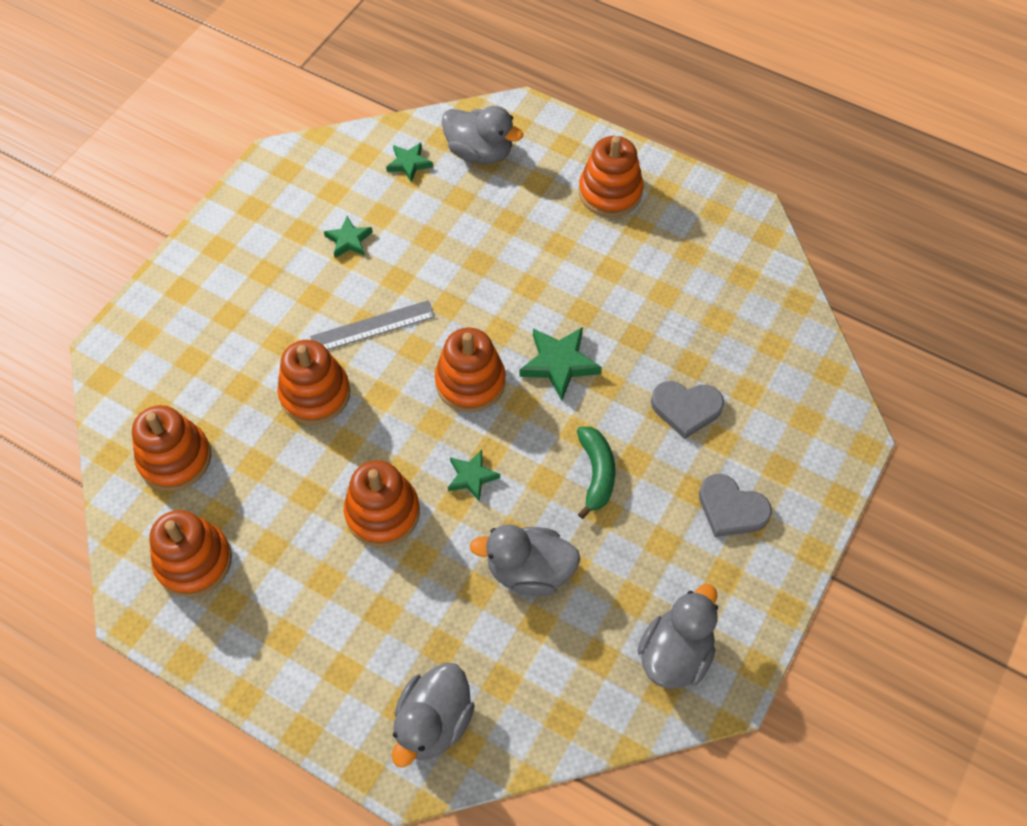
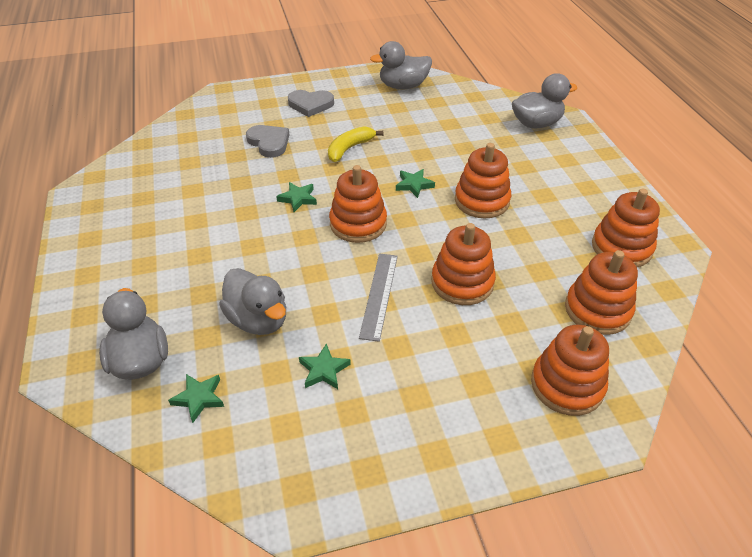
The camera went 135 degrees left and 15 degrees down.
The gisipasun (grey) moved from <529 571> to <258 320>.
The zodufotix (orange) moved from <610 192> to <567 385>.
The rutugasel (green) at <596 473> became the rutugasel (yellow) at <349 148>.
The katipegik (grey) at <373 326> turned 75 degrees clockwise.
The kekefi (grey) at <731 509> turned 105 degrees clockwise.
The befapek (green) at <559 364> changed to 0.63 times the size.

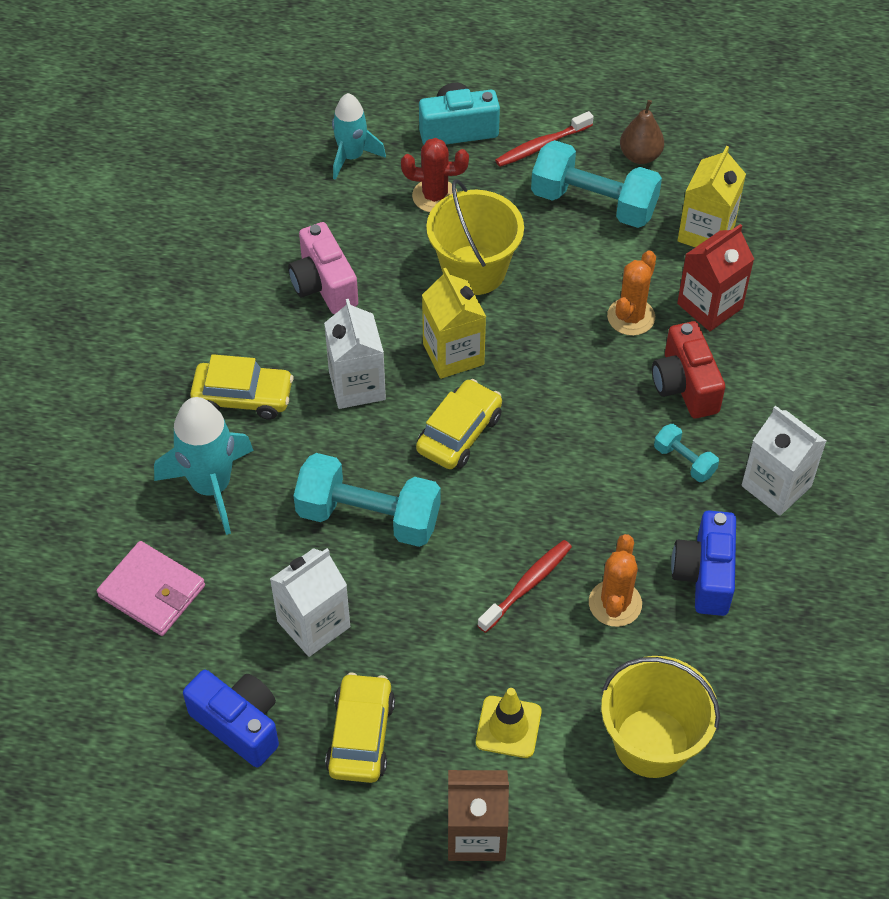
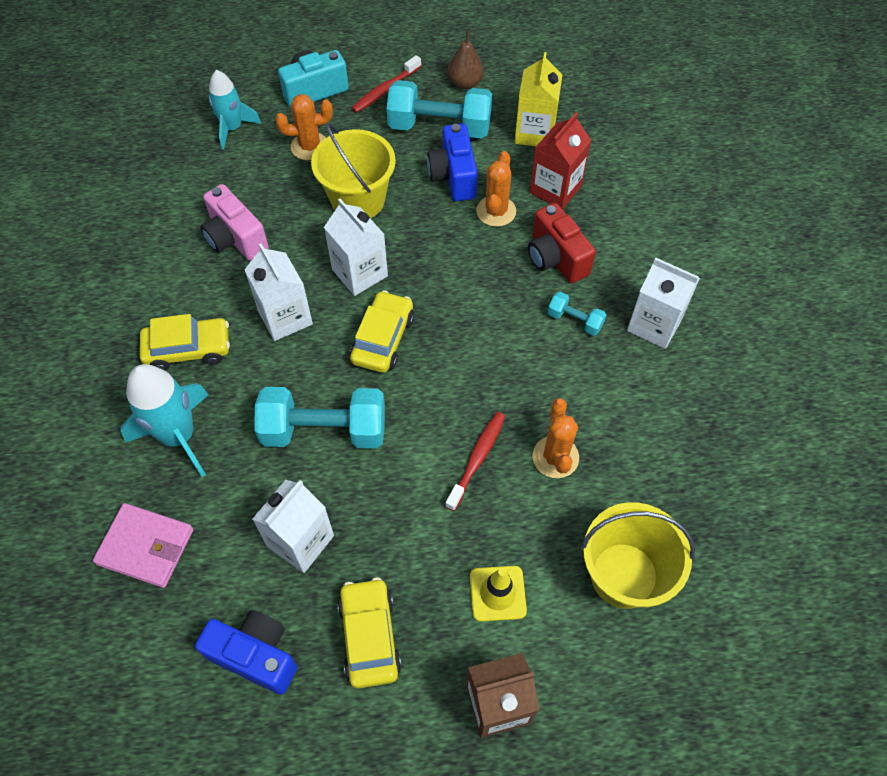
The camera went 15 degrees left and 5 degrees up.
The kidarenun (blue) moved from <704 575> to <453 176>.
The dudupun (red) at <435 196> became the dudupun (orange) at <309 146>.
The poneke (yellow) at <453 354> became the poneke (white) at <359 273>.

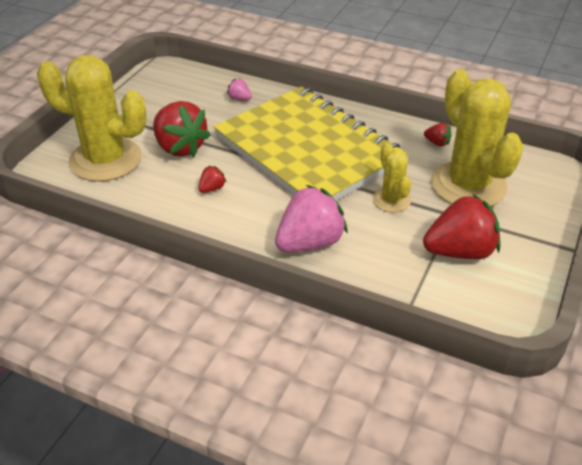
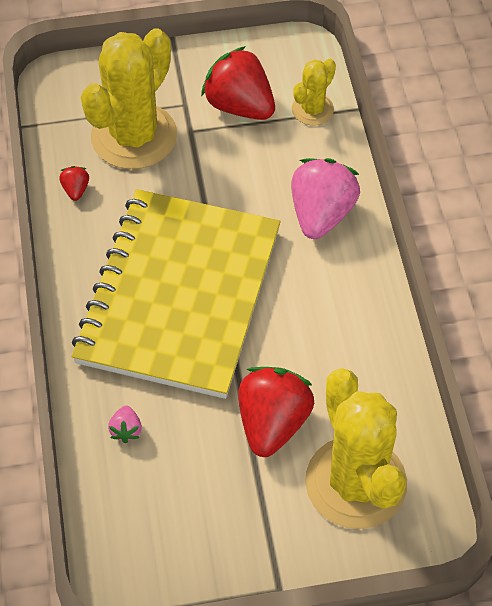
The camera went 125 degrees left and 15 degrees up.
The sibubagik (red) at <212 188> disappeared.
The dudupun (yellow) moved from <391 200> to <312 109>.
The sibubagik (pink) at <309 243> turned 90 degrees clockwise.

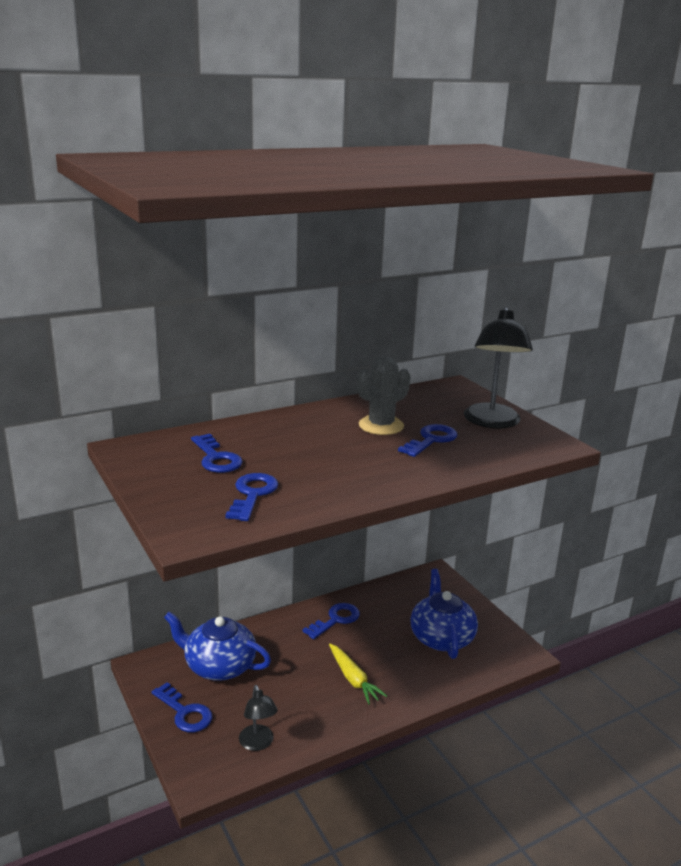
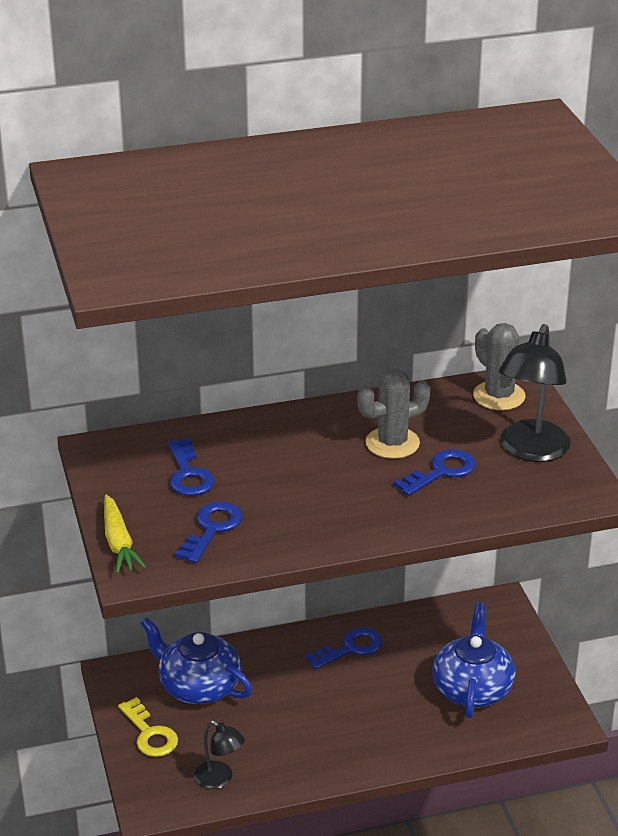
The camera went 15 degrees right and 10 degrees up.
The dudupun (grey) at <499 396> appeared.
The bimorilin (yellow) moved from <353 679> to <119 542>.
The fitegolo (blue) at <185 712> became the fitegolo (yellow) at <150 734>.
The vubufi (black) at <258 743> turned 45 degrees counterclockwise.

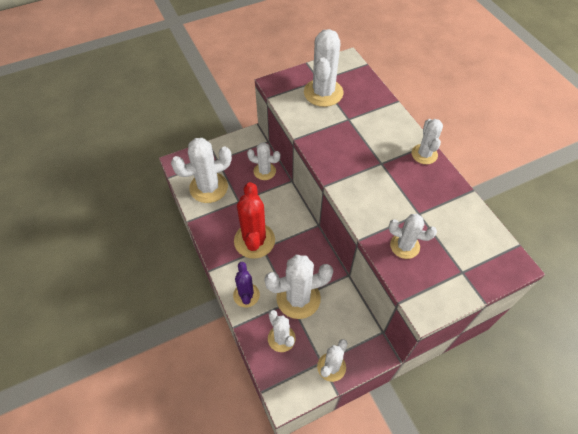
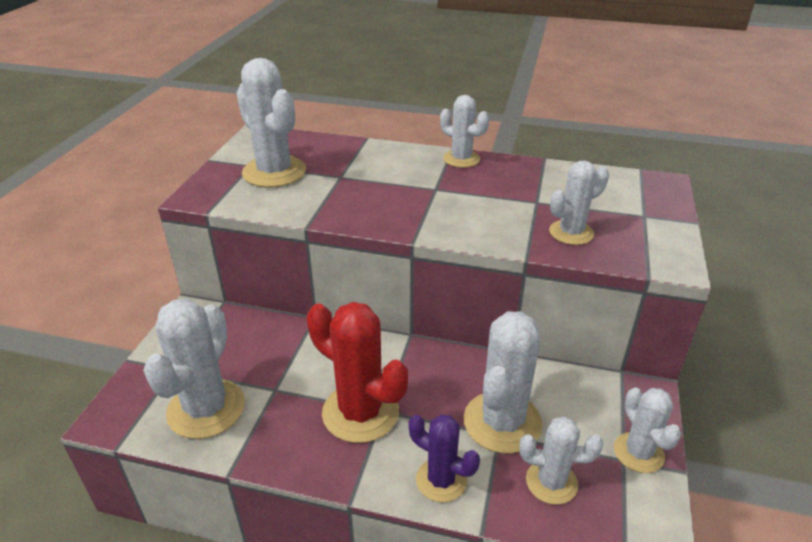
The camera went 50 degrees left and 20 degrees down.
The dudupun (white) at <264 171> disappeared.

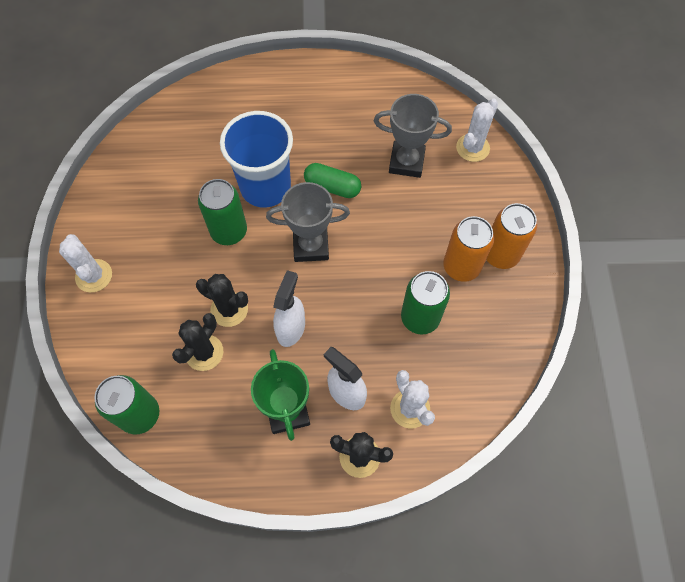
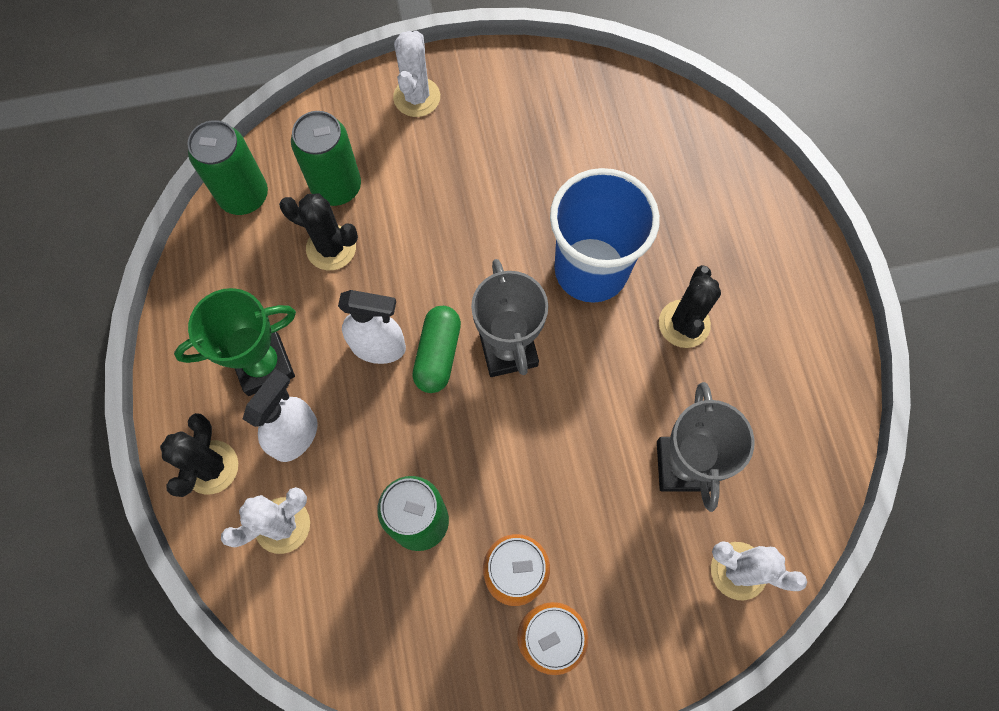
The camera went 80 degrees right and 5 degrees up.
The dudupun (black) moved from <229 309> to <684 324>.
The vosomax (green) moved from <229 231> to <336 187>.
The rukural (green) moved from <332 187> to <438 354>.
The dudupun (white) at <94 276> turned 45 degrees counterclockwise.

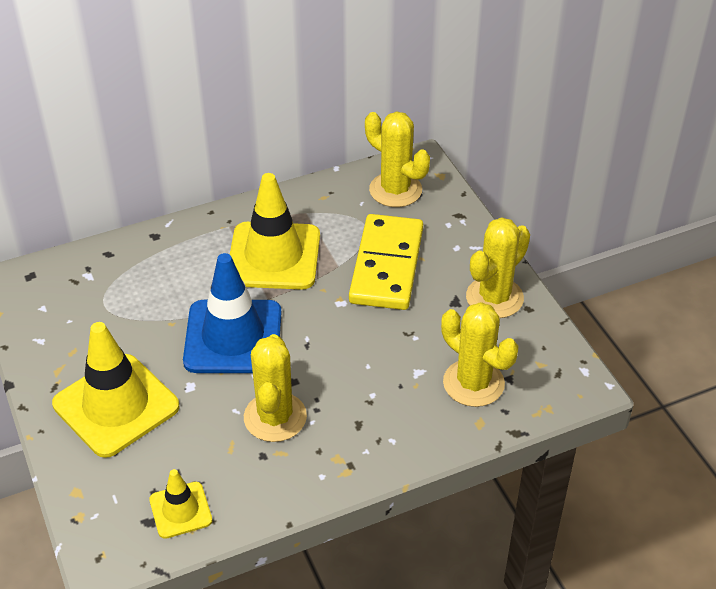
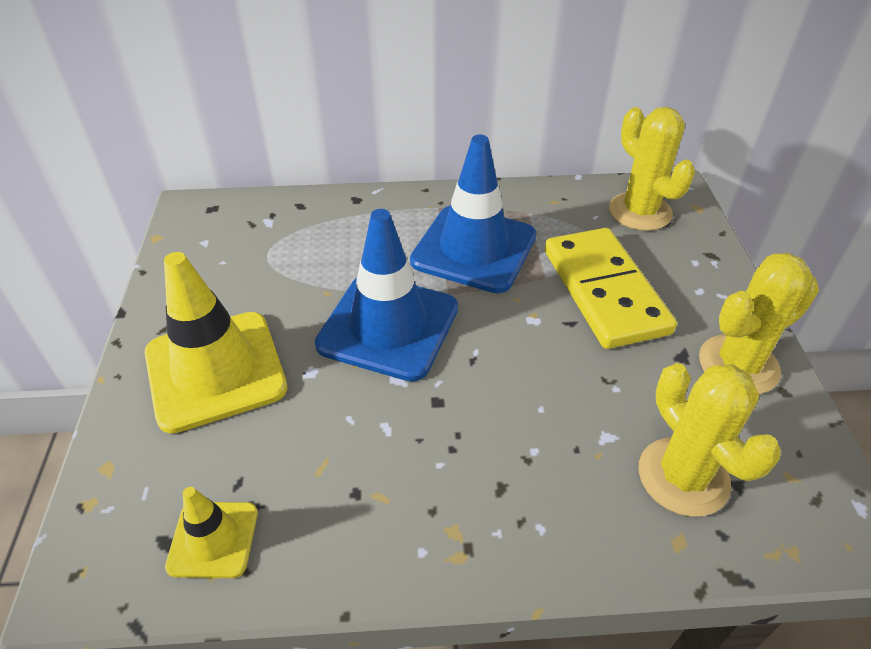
The camera went 20 degrees right and 0 degrees up.
The dudupun (yellow) at <275 417> disappeared.
The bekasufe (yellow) at <274 256> became the bekasufe (blue) at <474 249>.
The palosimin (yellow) at <387 266> turned 45 degrees counterclockwise.

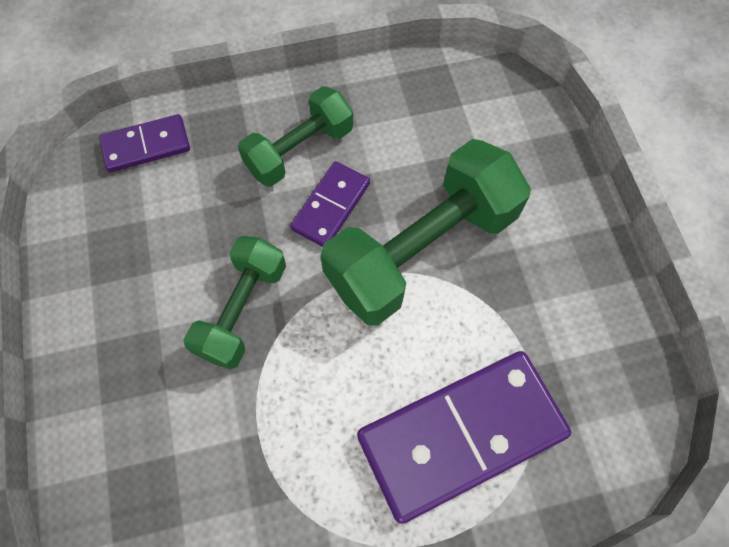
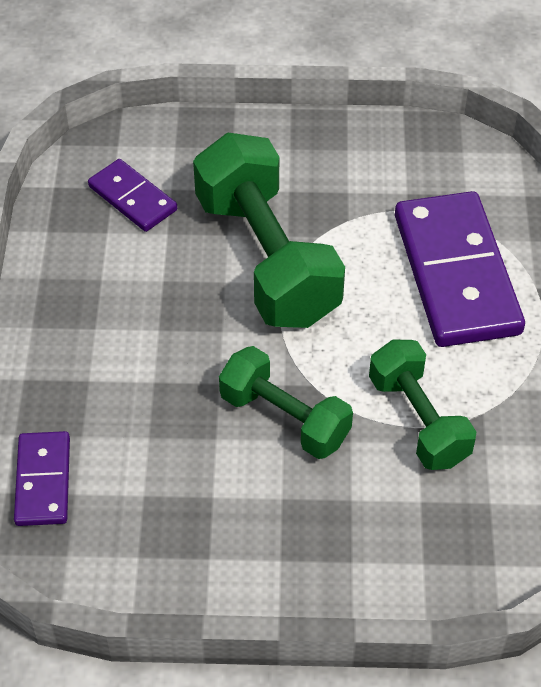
The camera went 75 degrees left and 15 degrees down.
The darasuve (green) moved from <299 150> to <418 420>.
The palosimin (purple) moved from <331 206> to <133 198>.

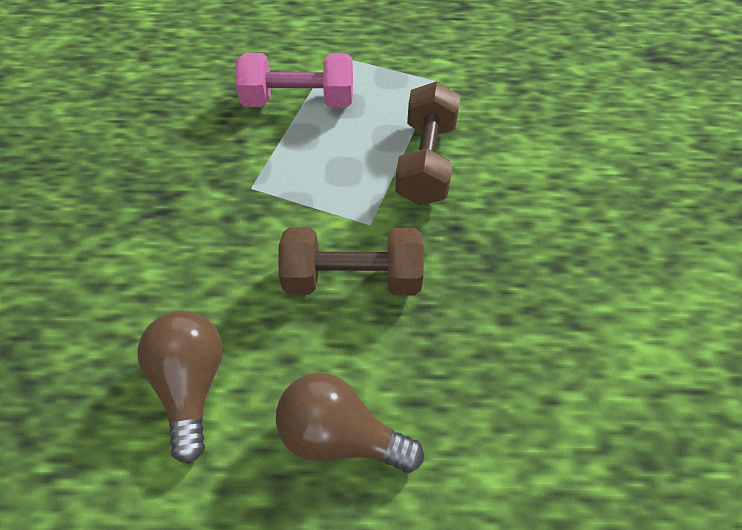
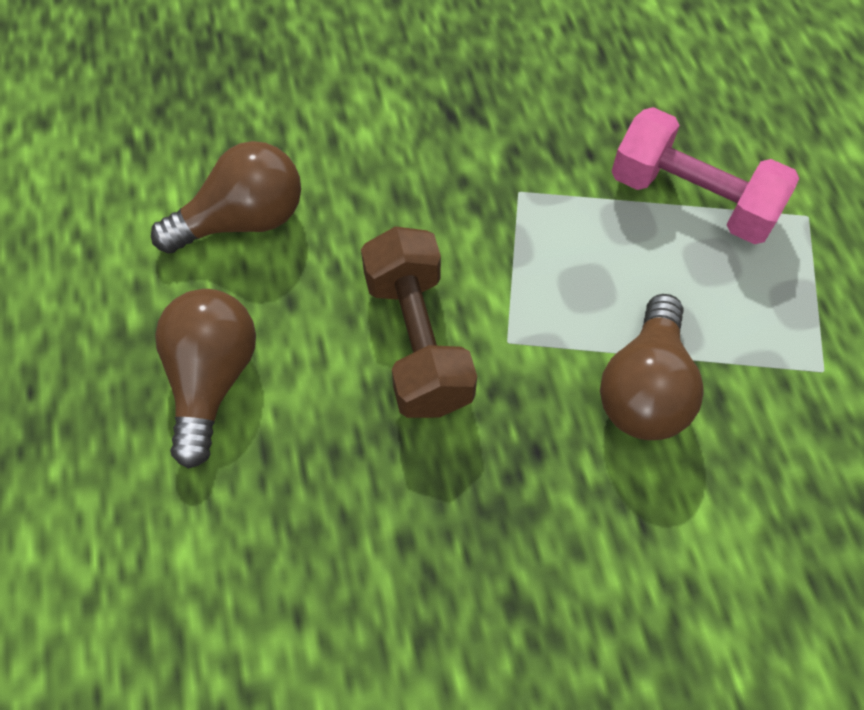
The camera went 75 degrees right and 5 degrees up.
The darasuve (brown) at <426 161> was replaced by the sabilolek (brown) at <645 388>.
The darasuve (pink) at <299 100> turned 45 degrees counterclockwise.

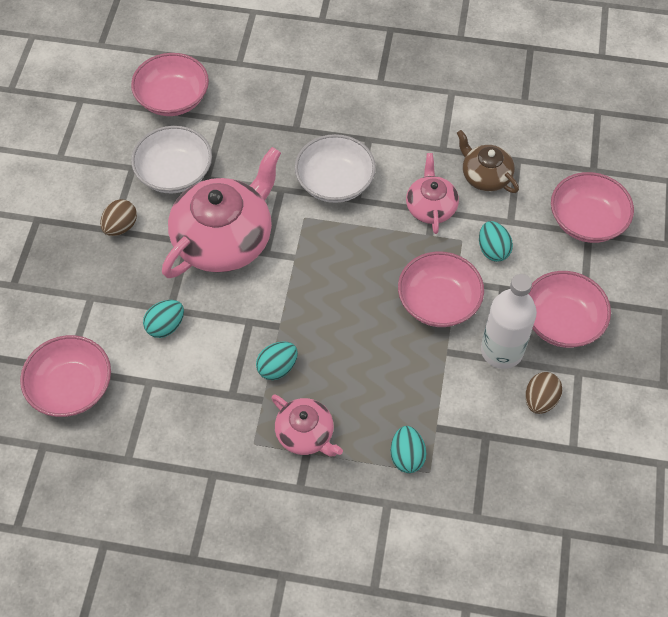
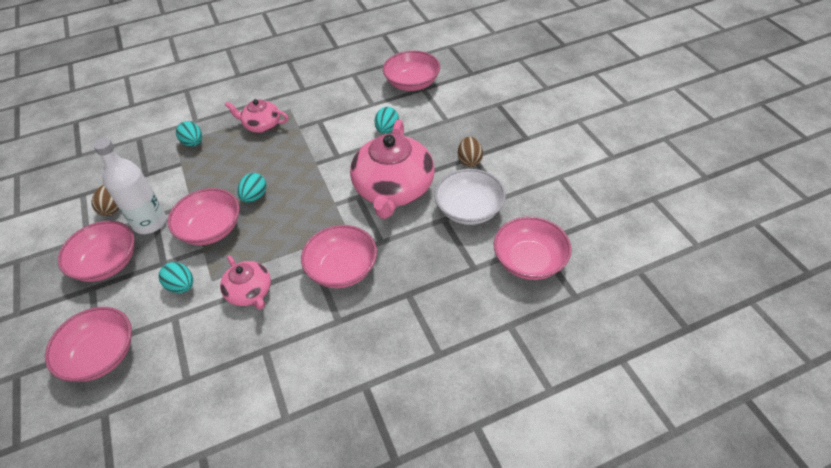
The camera went 150 degrees right and 10 degrees down.
The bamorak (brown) at <485 176> disappeared.
The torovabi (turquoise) moved from <277 368> to <255 197>.
The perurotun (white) at <335 182> became the perurotun (pink) at <342 269>.

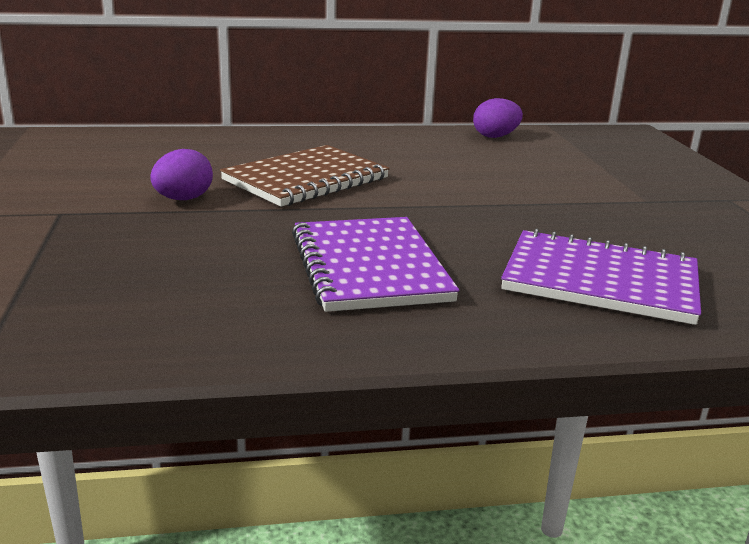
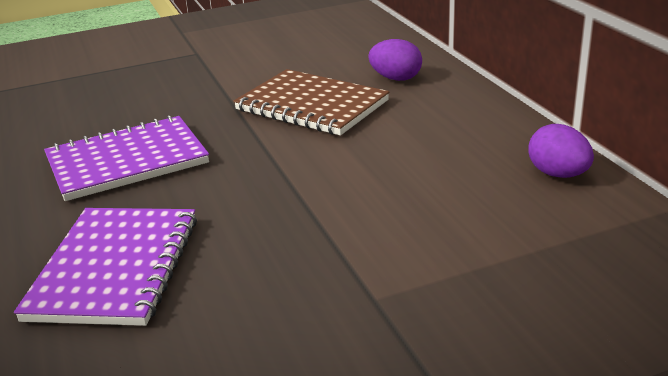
The camera went 80 degrees right and 5 degrees up.
The torovabi (purple) moved from <183 199> to <396 78>.

